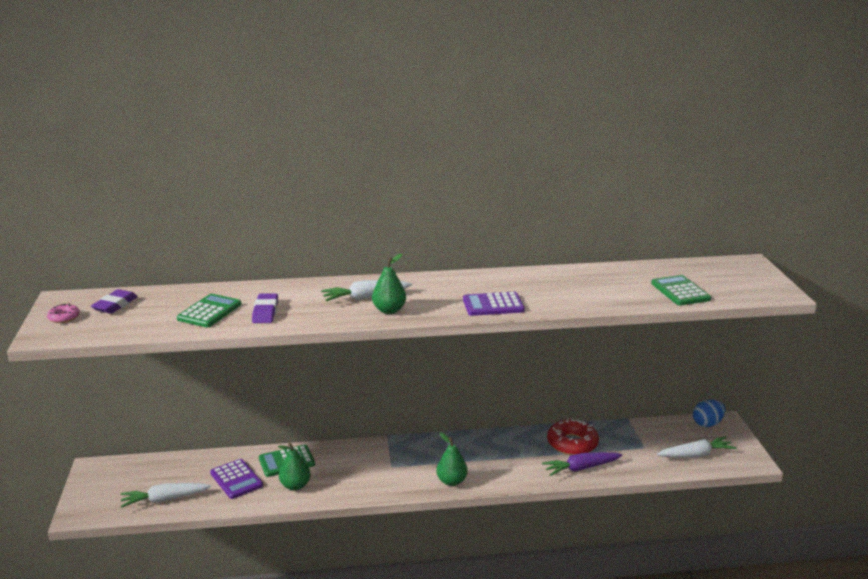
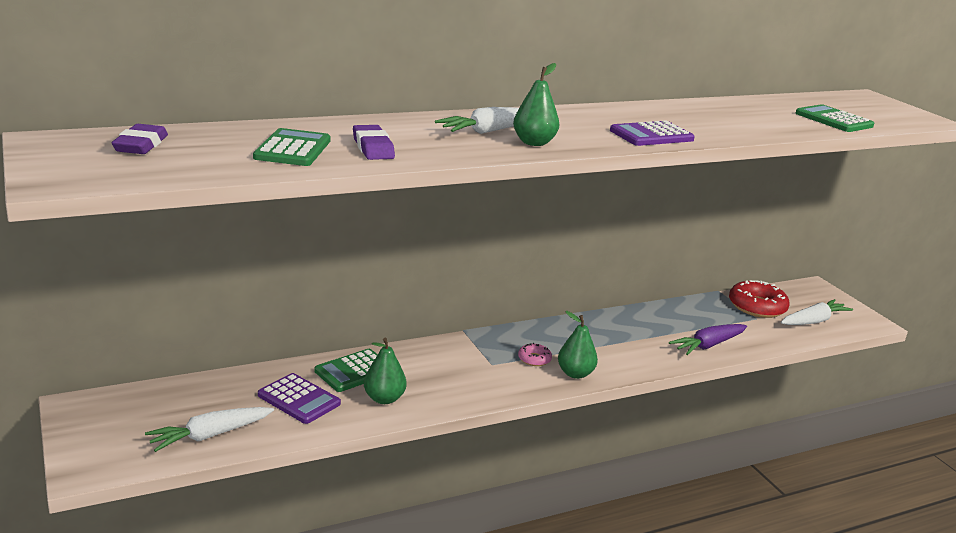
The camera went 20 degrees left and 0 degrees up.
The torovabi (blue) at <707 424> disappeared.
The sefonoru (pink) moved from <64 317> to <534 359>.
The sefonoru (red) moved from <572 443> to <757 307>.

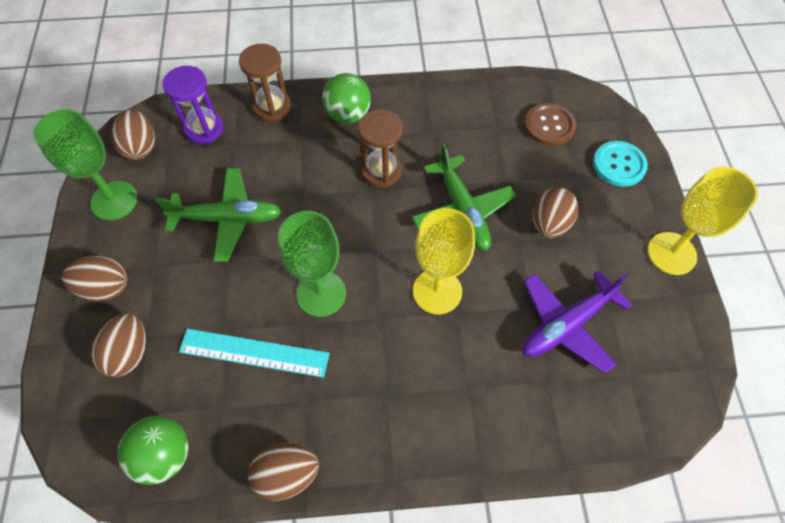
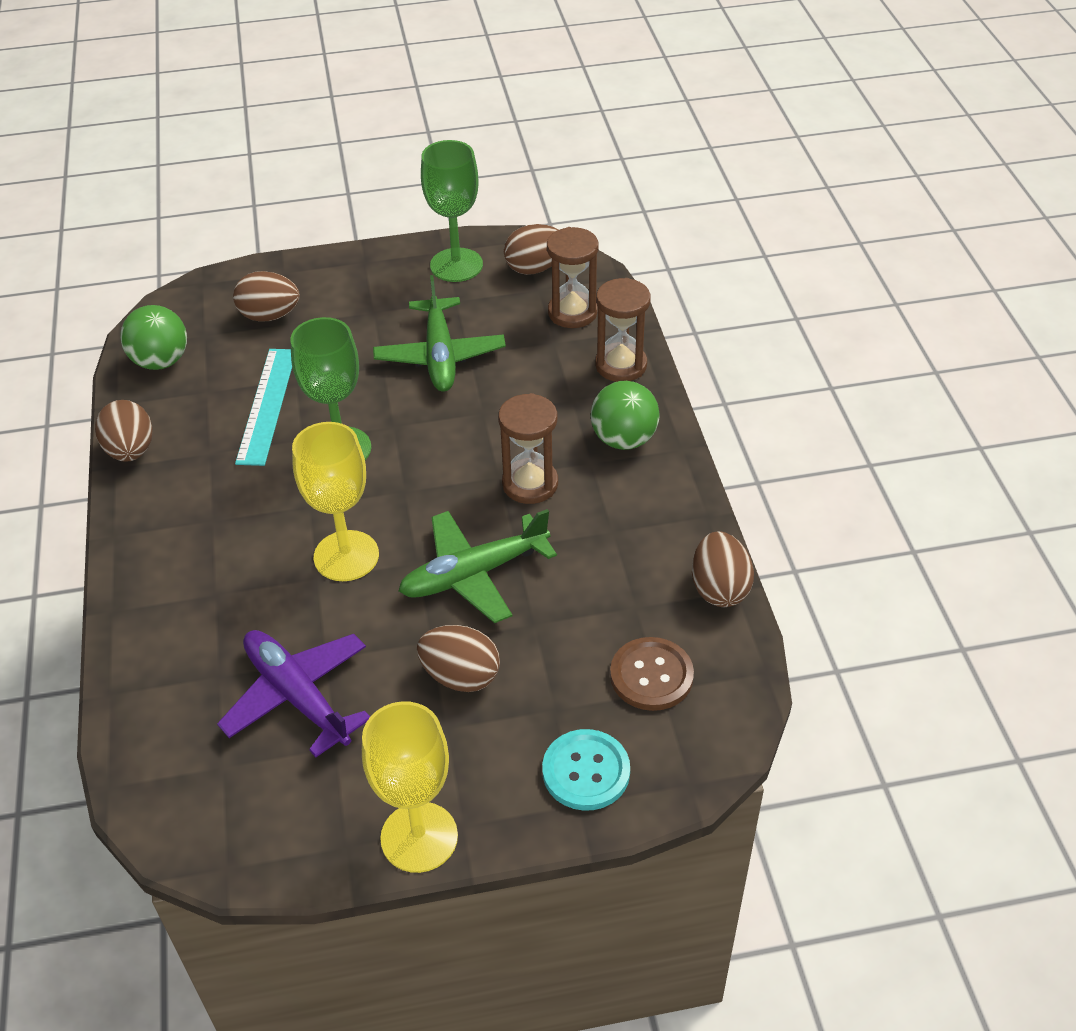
The camera went 85 degrees right and 15 degrees down.
The torovabi (brown) moved from <105 288> to <719 588>.
The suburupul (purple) at <204 129> became the suburupul (brown) at <572 312>.

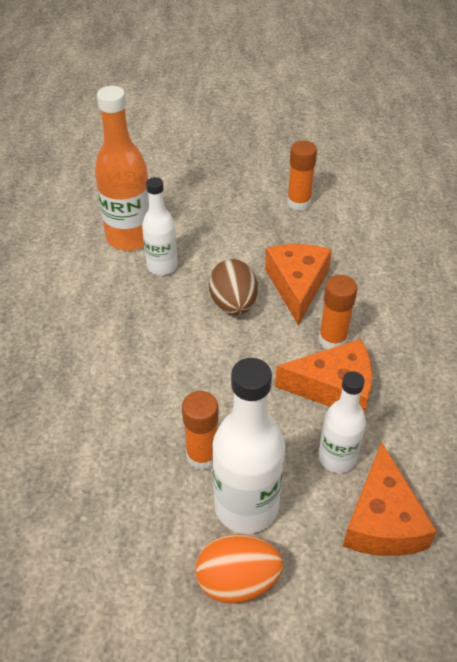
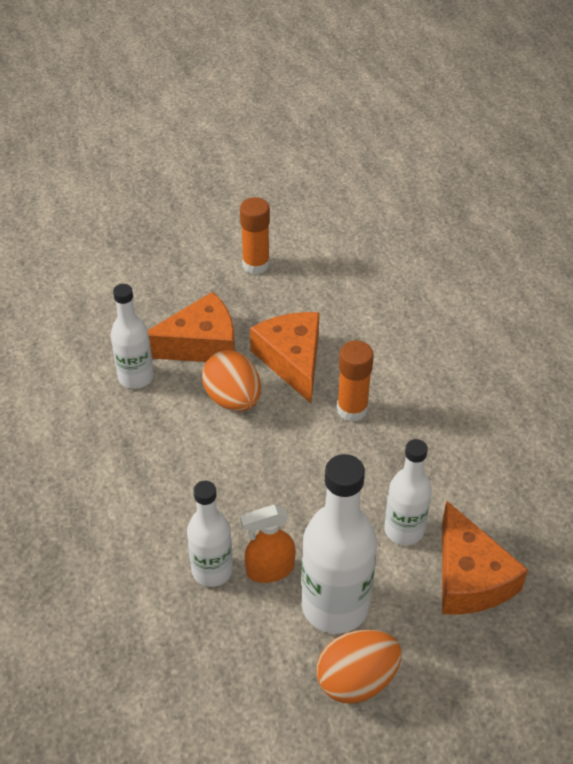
The camera went 20 degrees left and 0 degrees up.
The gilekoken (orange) at <130 237> disappeared.
The gilekoken (white) at <212 570> appeared.
The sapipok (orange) moved from <334 388> to <200 344>.
The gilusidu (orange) at <202 456> was replaced by the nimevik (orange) at <269 569>.
The torovabi (brown) at <233 304> became the torovabi (orange) at <233 399>.

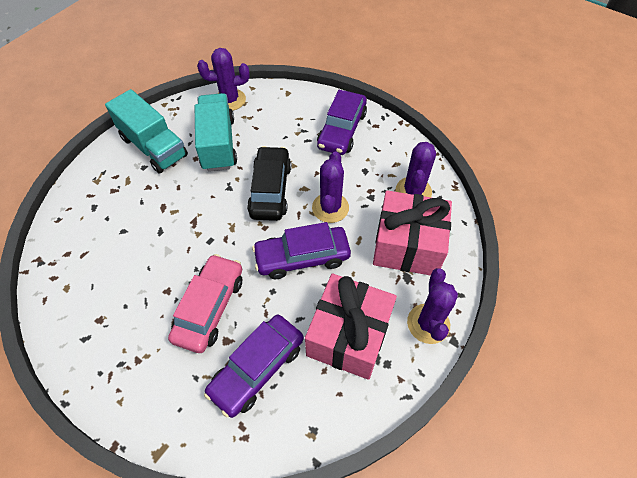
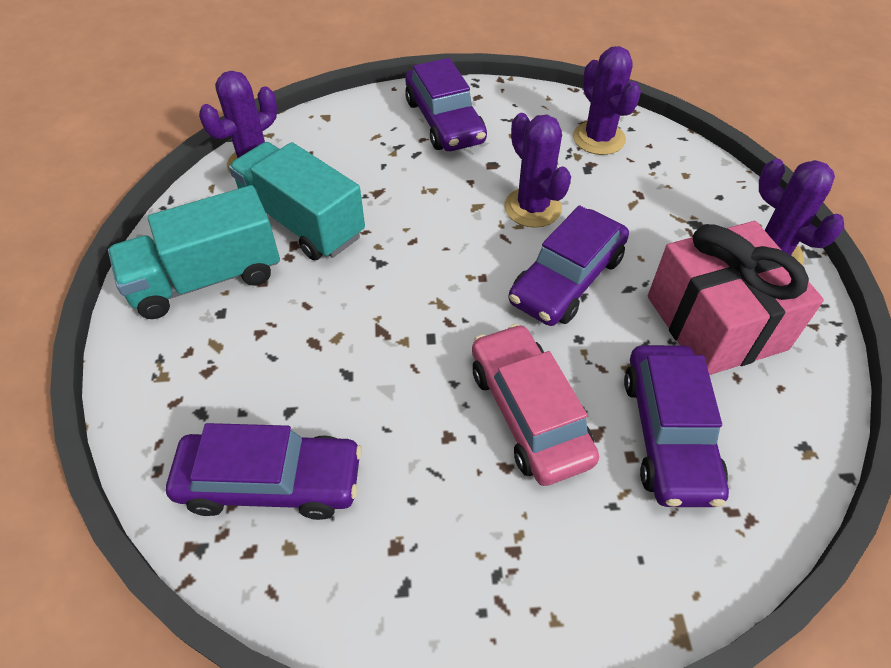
The camera went 40 degrees left and 5 degrees down.
The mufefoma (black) at <270 190> disappeared.
The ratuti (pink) at <407 245> disappeared.
The mufefoma (purple) at <271 482> appeared.
The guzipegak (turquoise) at <154 147> turned 150 degrees clockwise.

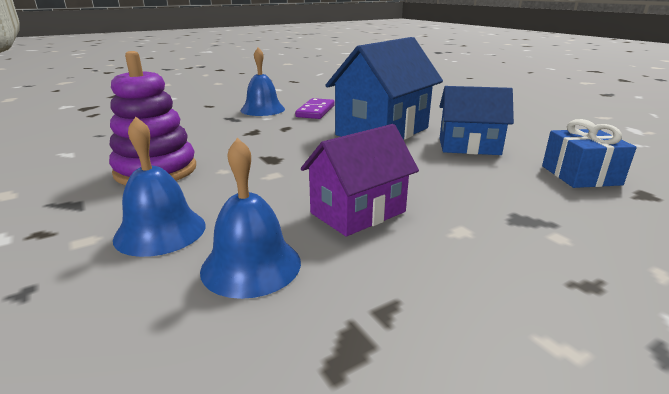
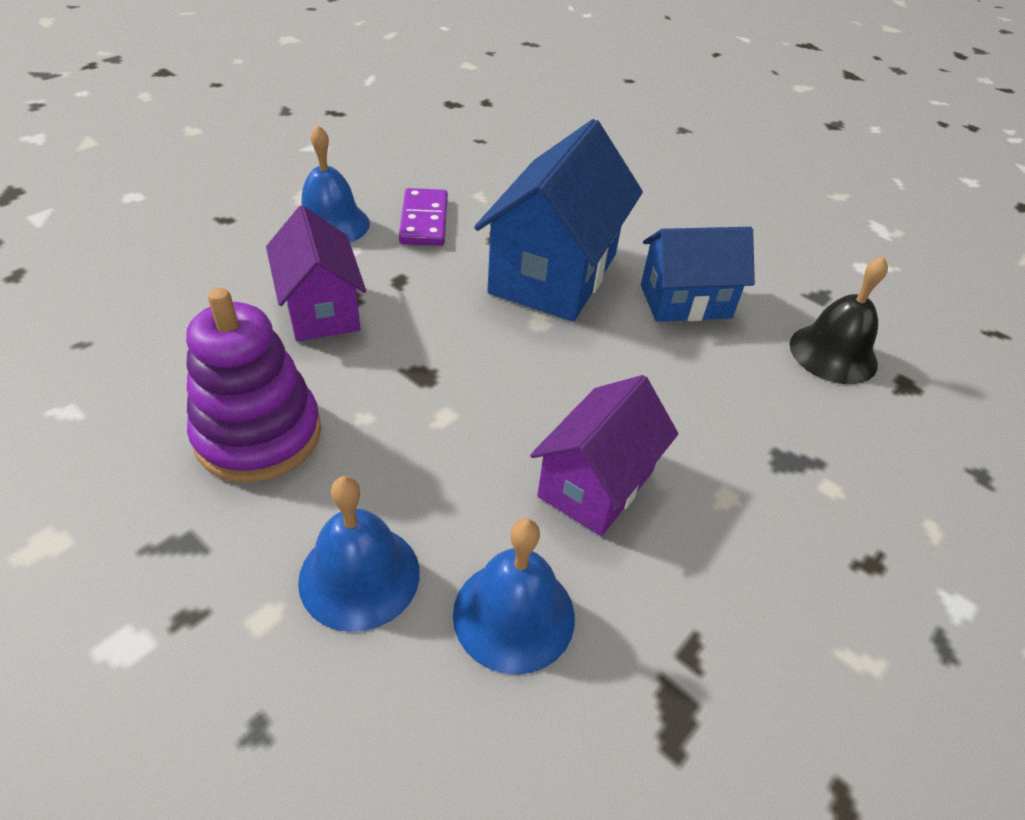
The camera went 20 degrees left and 20 degrees up.
The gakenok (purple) at <321 309> appeared.
The ratuti (blue) at <580 175> was replaced by the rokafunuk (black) at <833 353>.

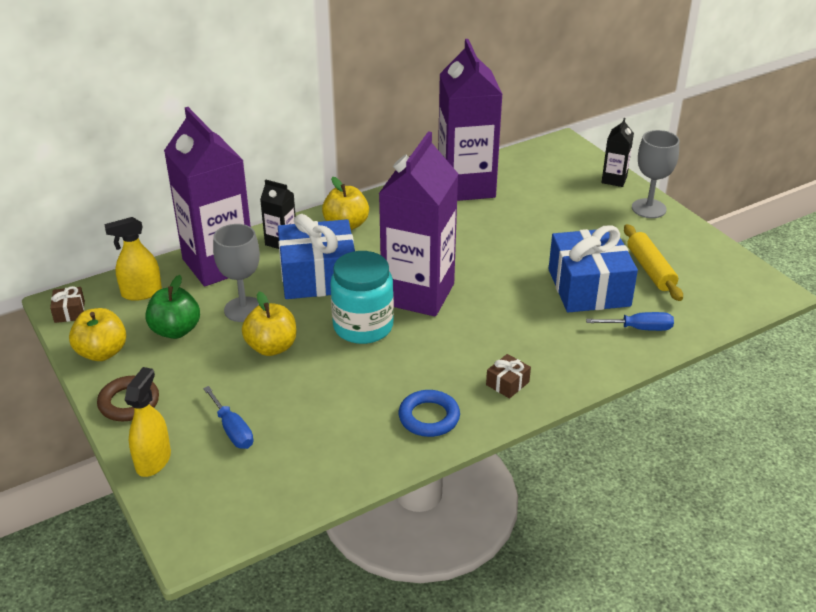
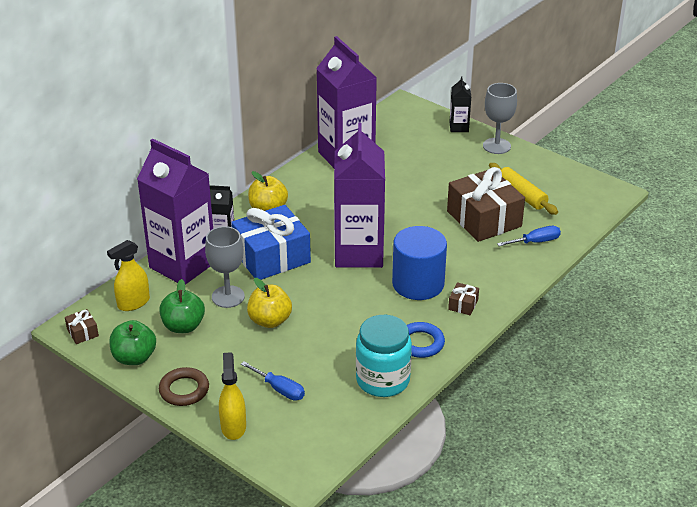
The camera went 20 degrees left and 0 degrees up.
The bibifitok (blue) at <418 284> appeared.
The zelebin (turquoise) moved from <363 326> to <383 380>.
The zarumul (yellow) at <102 352> became the zarumul (green) at <134 358>.
The ratuti (blue) at <588 287> became the ratuti (brown) at <484 219>.

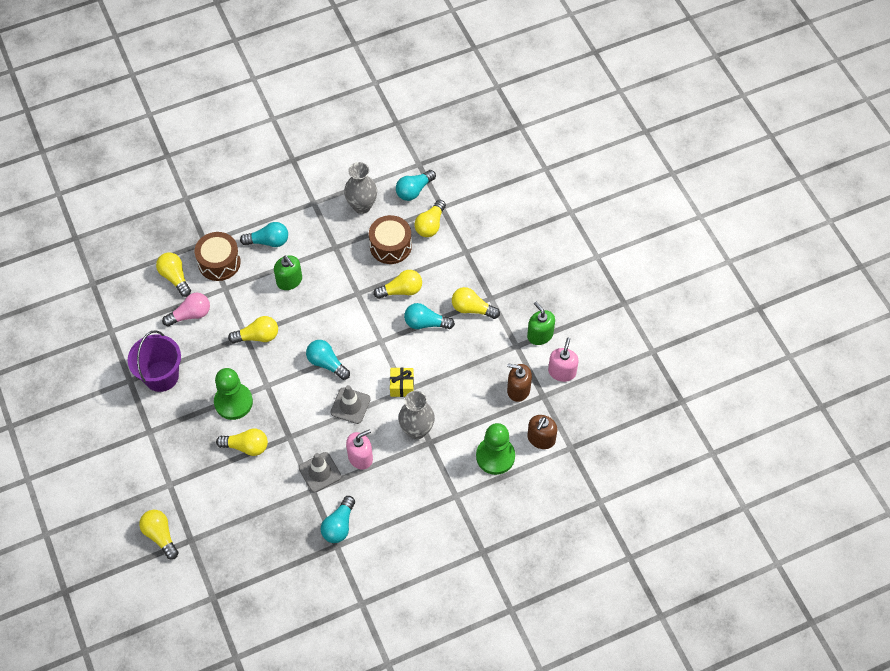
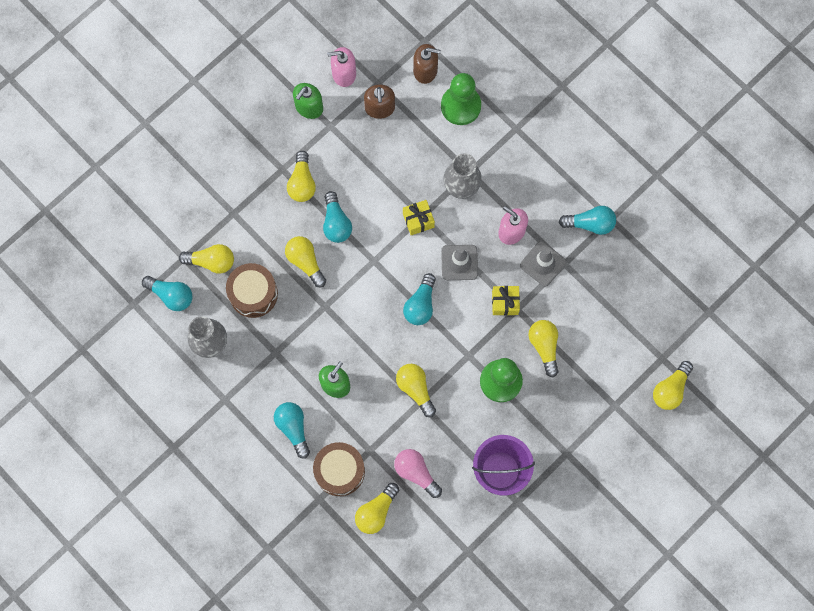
The camera went 110 degrees left and 15 degrees up.
The ratuti (yellow) at <505 303> appeared.

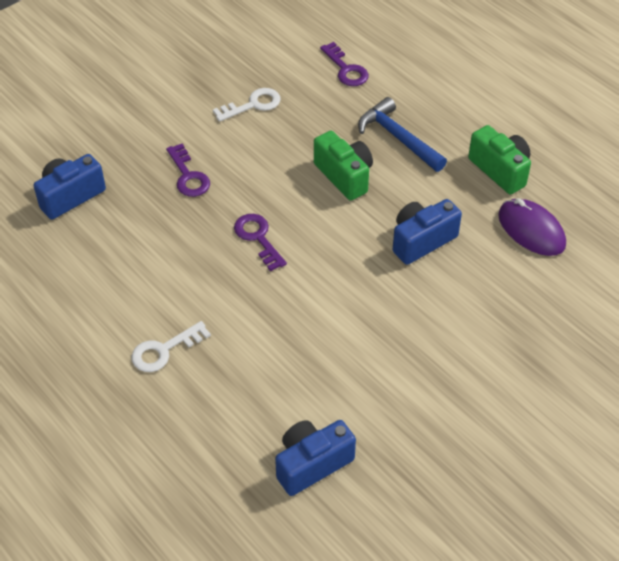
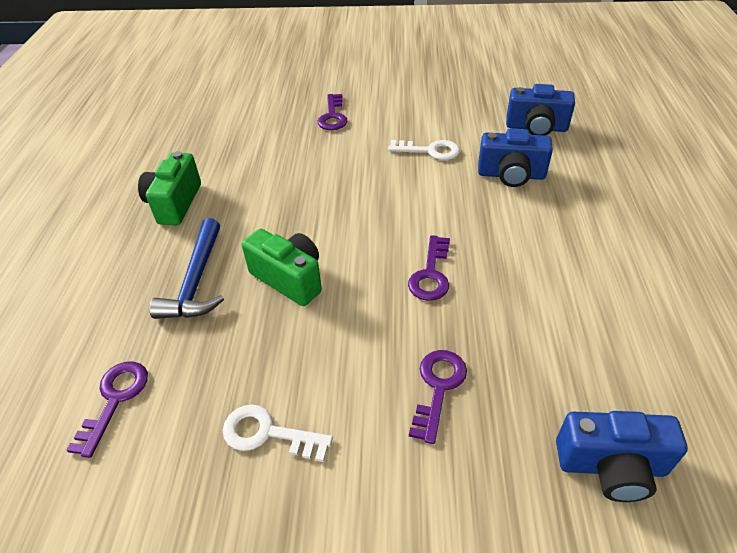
The camera went 135 degrees left and 5 degrees down.
The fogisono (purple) at <531 230> disappeared.
The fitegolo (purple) at <333 116> appeared.
The fitegolo (white) moved from <164 350> to <429 151>.
The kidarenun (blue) moved from <421 241> to <511 175>.
The kidarenun (green) at <344 176> turned 120 degrees clockwise.

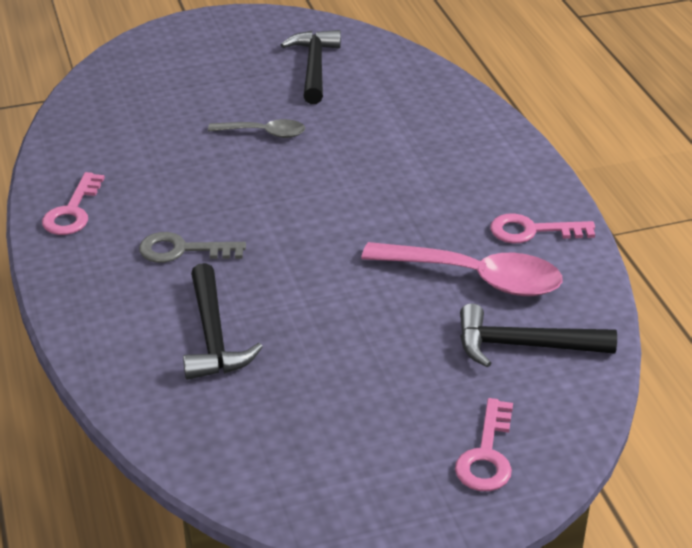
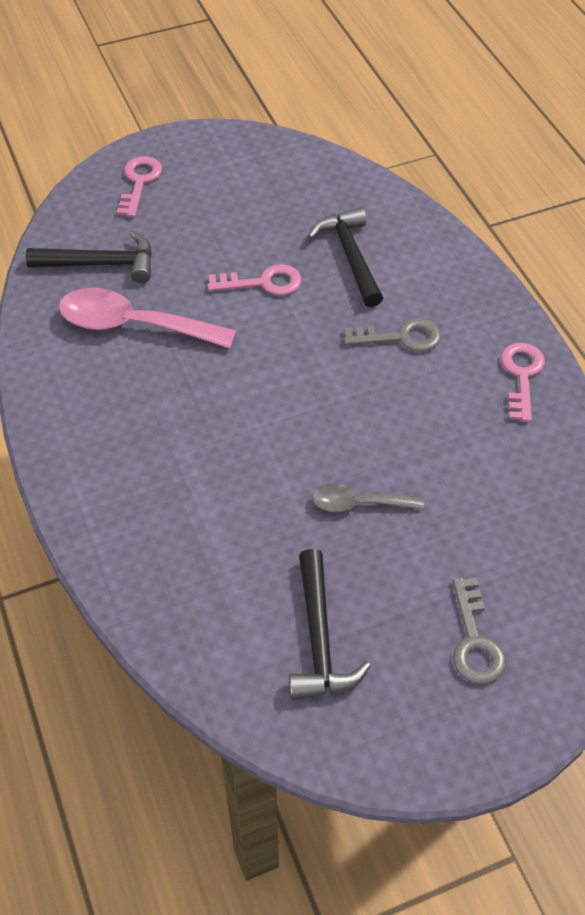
The camera went 175 degrees right and 15 degrees up.
The fitegolo (grey) at <475 641> appeared.
The fitegolo (pink) moved from <532 231> to <263 283>.

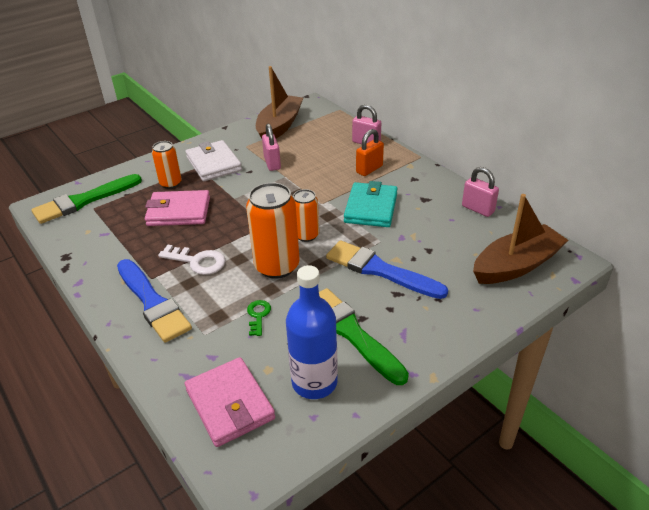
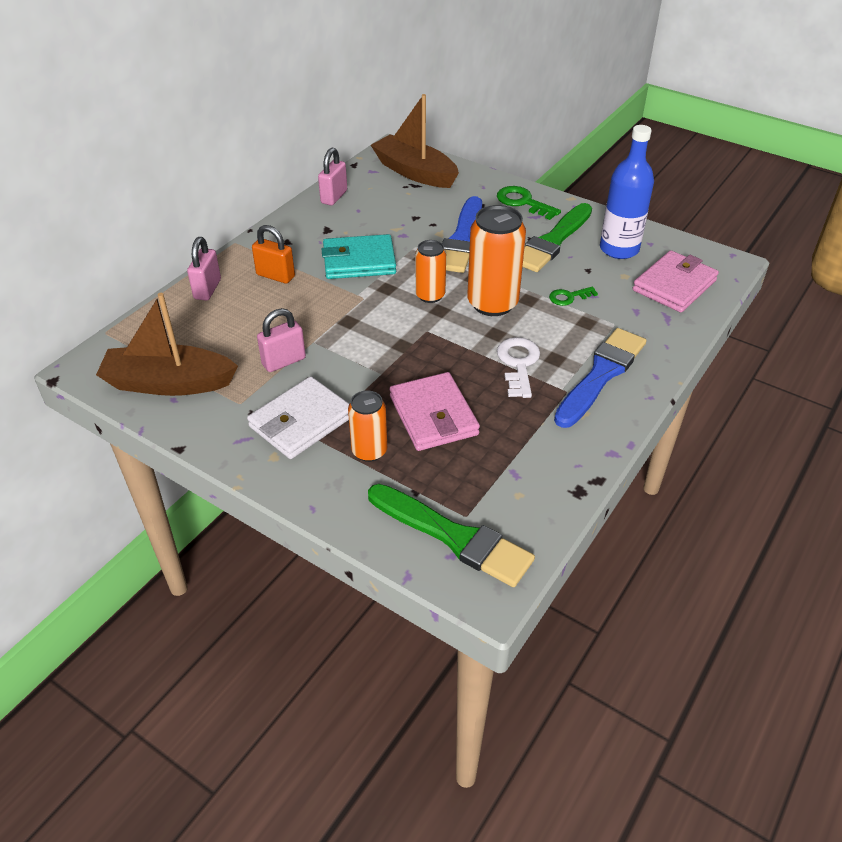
The camera went 110 degrees left and 5 degrees up.
The fitegolo (green) at <523 202> appeared.

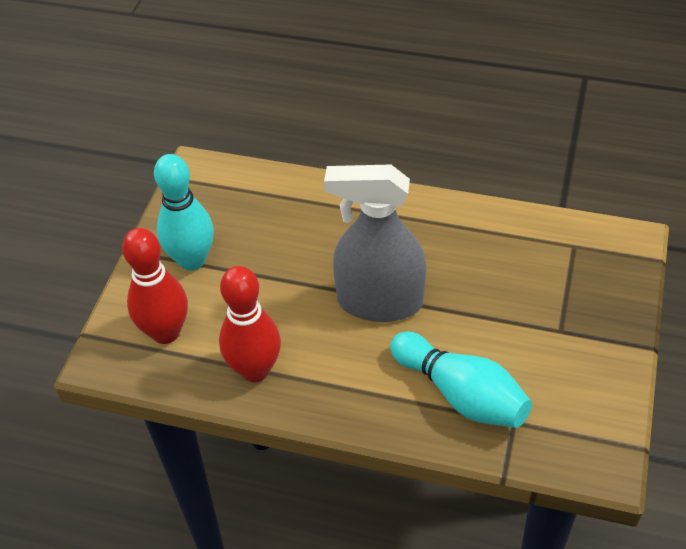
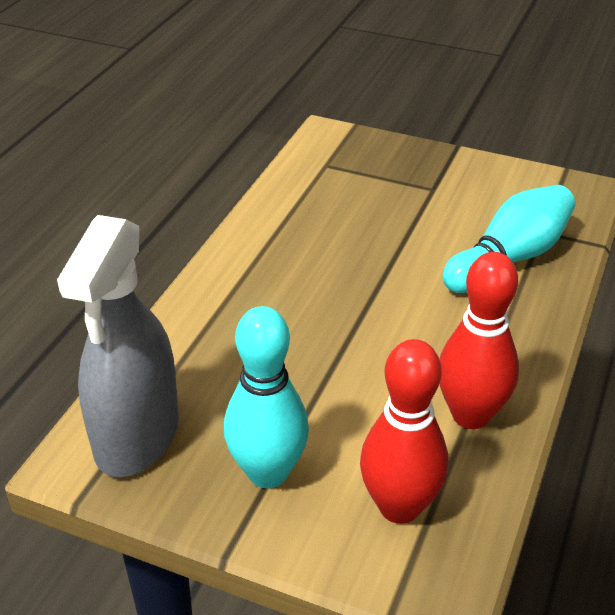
The camera went 85 degrees left and 10 degrees down.
The nimevik (grey) moved from <379 302> to <137 436>.

